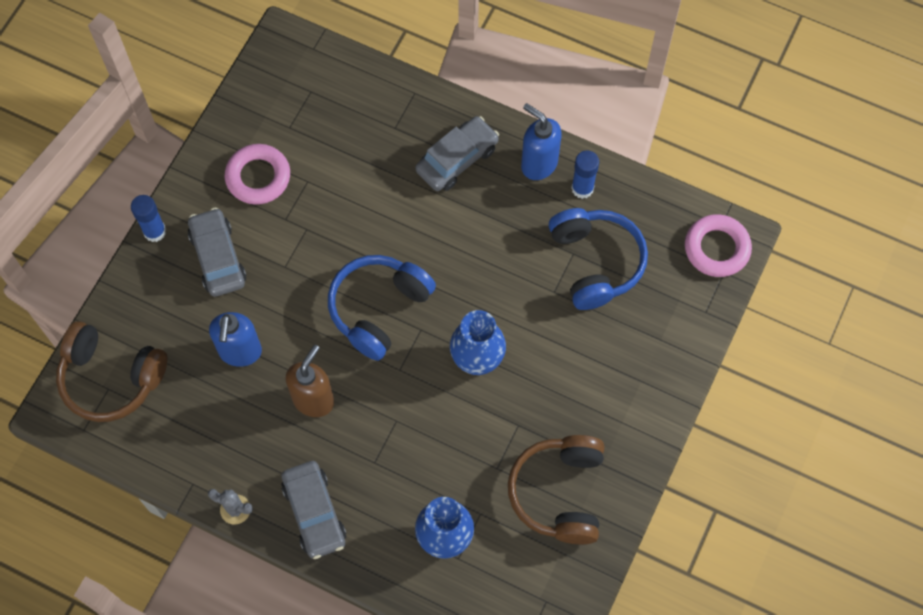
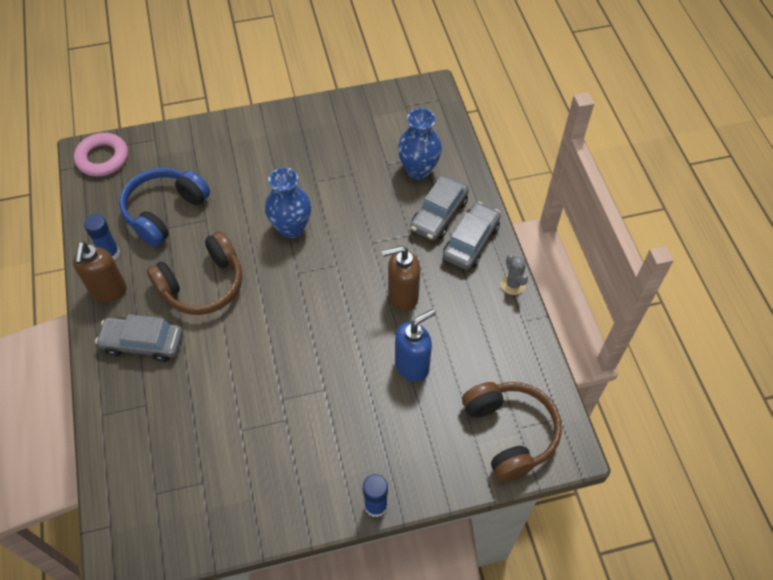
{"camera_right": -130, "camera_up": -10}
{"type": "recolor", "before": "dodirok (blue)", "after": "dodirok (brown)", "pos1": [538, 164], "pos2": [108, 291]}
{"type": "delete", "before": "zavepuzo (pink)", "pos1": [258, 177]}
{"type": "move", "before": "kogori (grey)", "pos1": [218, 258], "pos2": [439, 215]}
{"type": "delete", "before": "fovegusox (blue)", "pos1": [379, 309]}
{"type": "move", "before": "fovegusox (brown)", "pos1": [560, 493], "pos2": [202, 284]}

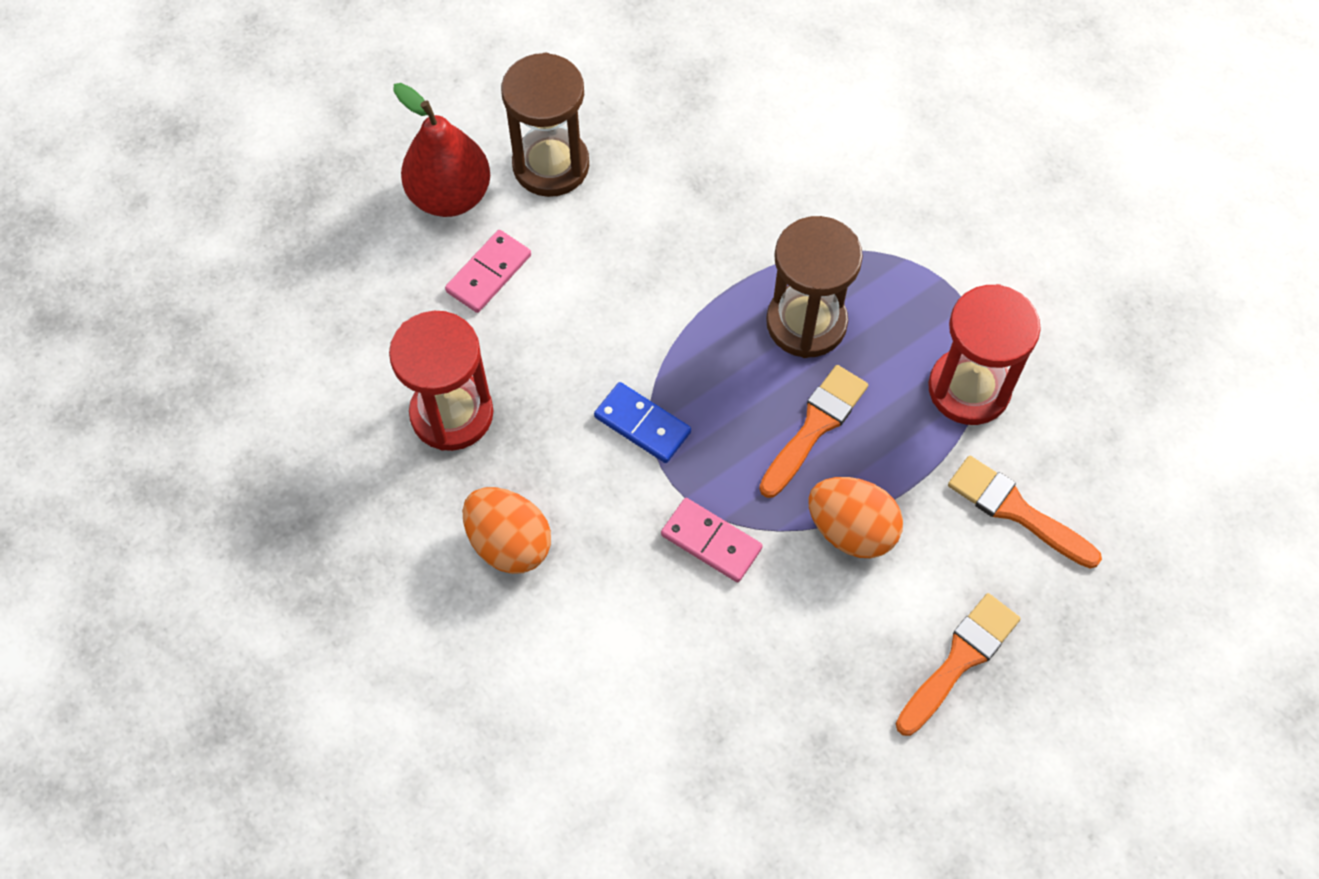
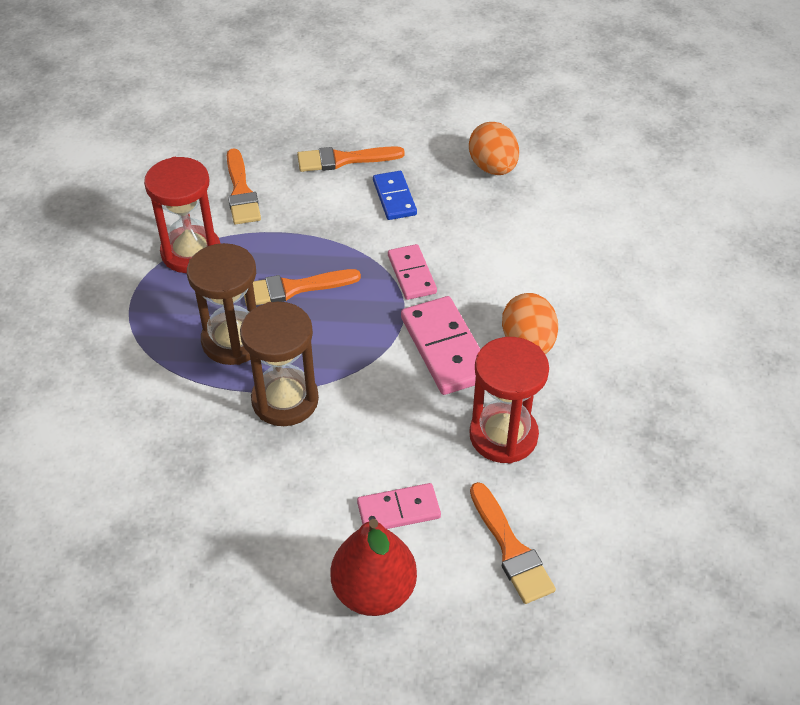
{"camera_right": -140, "camera_up": -15}
{"type": "move", "before": "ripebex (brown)", "pos1": [551, 165], "pos2": [285, 400]}
{"type": "move", "before": "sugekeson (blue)", "pos1": [642, 425], "pos2": [394, 198]}
{"type": "move", "before": "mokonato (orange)", "pos1": [851, 530], "pos2": [493, 167]}
{"type": "insert", "after": "sugekeson (pink)", "pos2": [445, 348]}
{"type": "insert", "after": "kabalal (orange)", "pos2": [511, 549]}

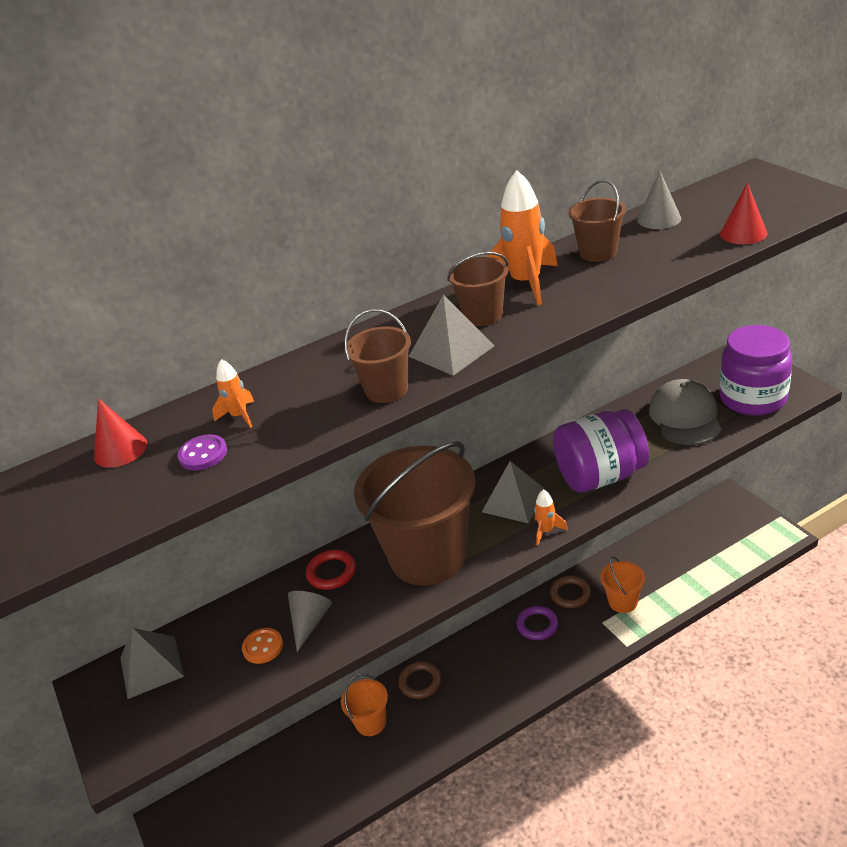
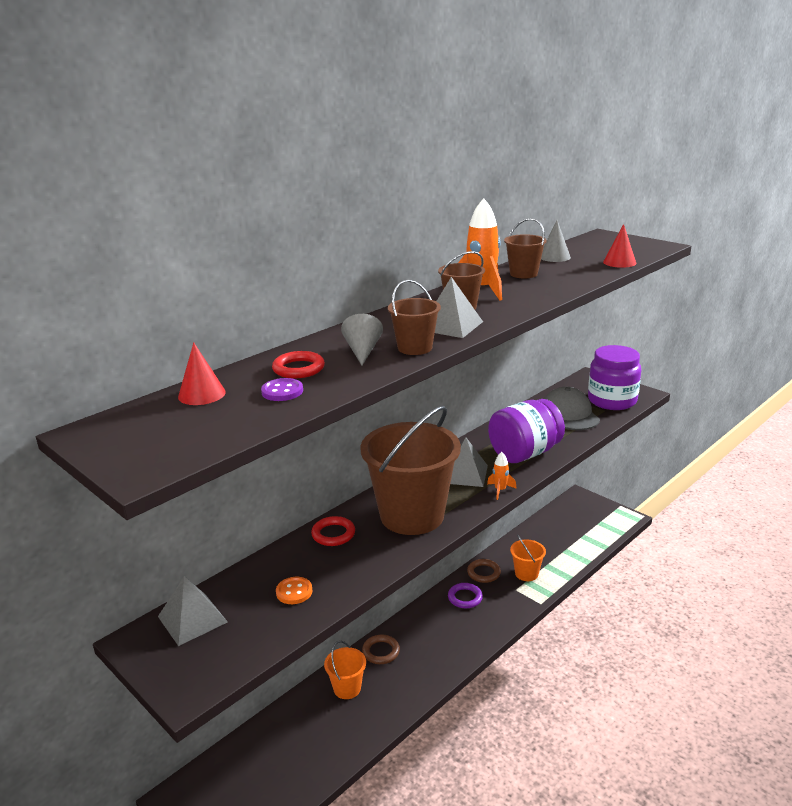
{"camera_right": -20, "camera_up": -10}
{"type": "replace", "before": "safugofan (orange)", "after": "zavepuzo (red)", "pos1": [239, 416], "pos2": [298, 369]}
{"type": "move", "before": "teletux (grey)", "pos1": [309, 622], "pos2": [362, 351]}

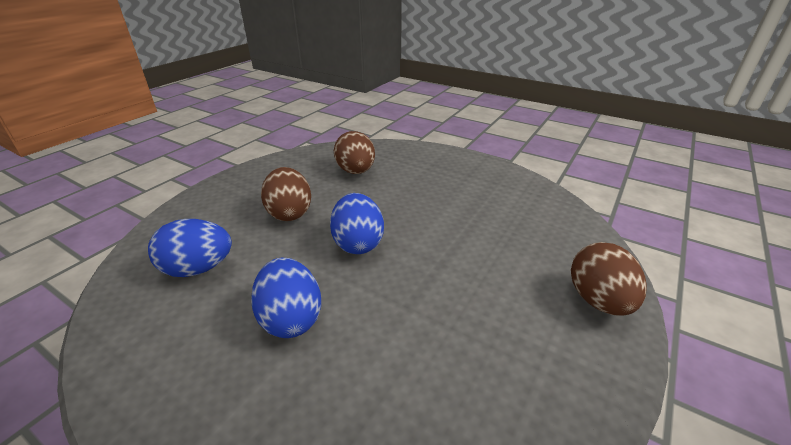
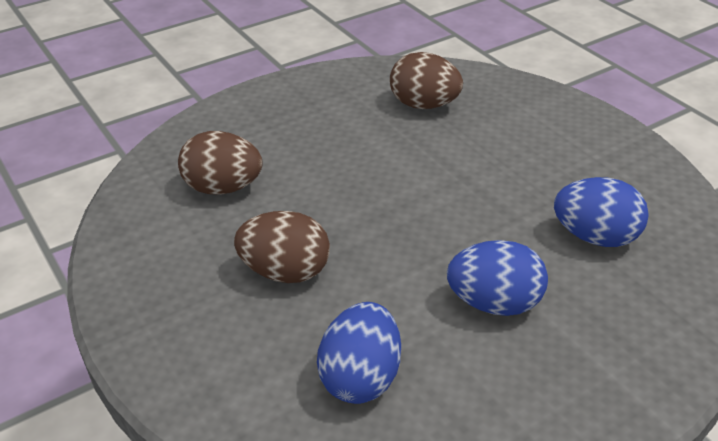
{"camera_right": -65, "camera_up": 5}
{"type": "move", "before": "mokonato (blue)", "pos1": [358, 243], "pos2": [595, 237]}
{"type": "move", "before": "mokonato (brown)", "pos1": [598, 300], "pos2": [424, 105]}

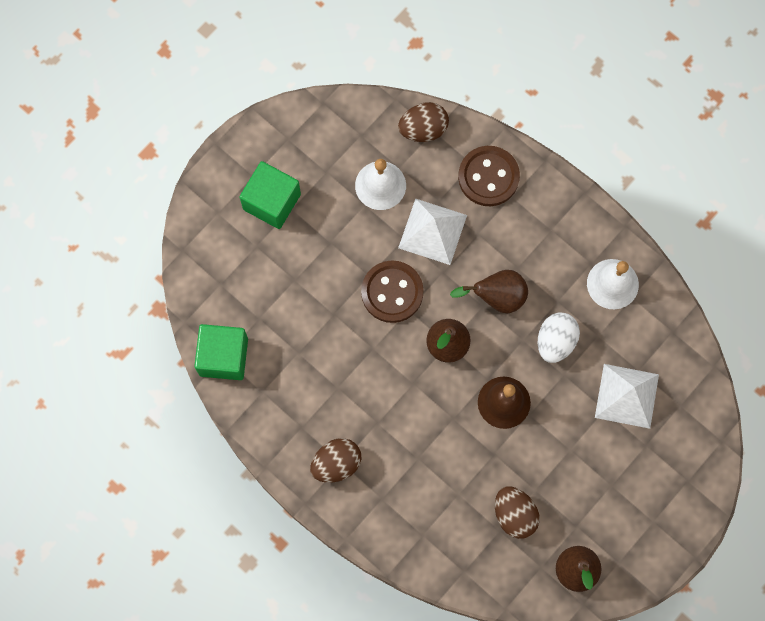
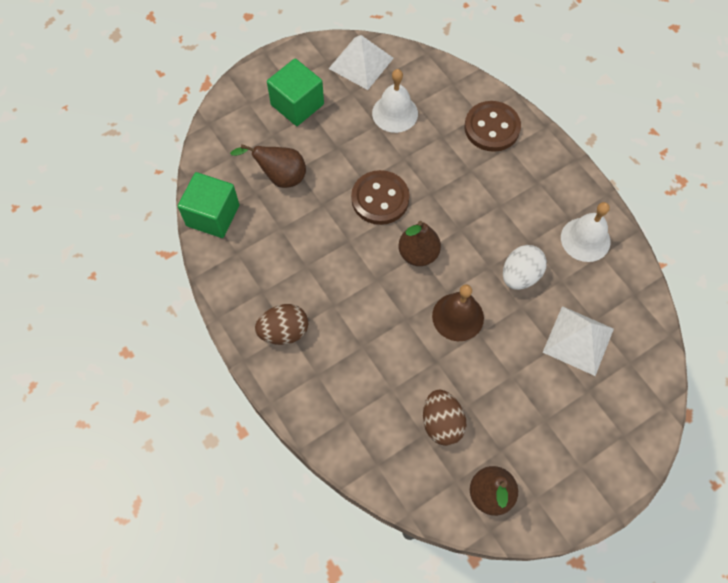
{"camera_right": 15, "camera_up": -10}
{"type": "delete", "before": "mokonato (brown)", "pos1": [423, 129]}
{"type": "move", "before": "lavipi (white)", "pos1": [432, 231], "pos2": [361, 63]}
{"type": "move", "before": "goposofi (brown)", "pos1": [497, 297], "pos2": [280, 177]}

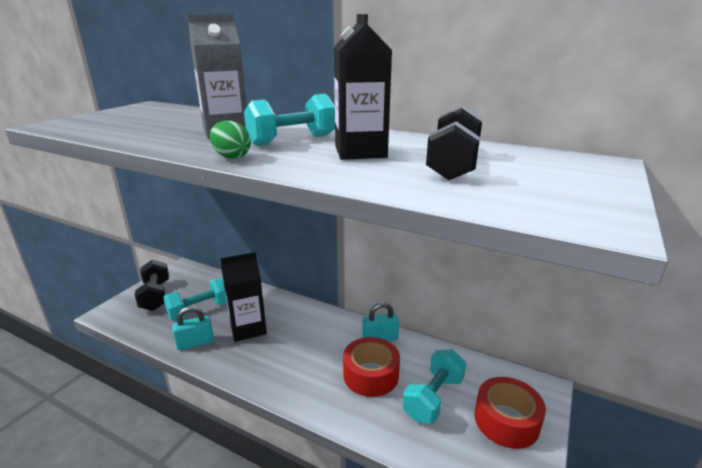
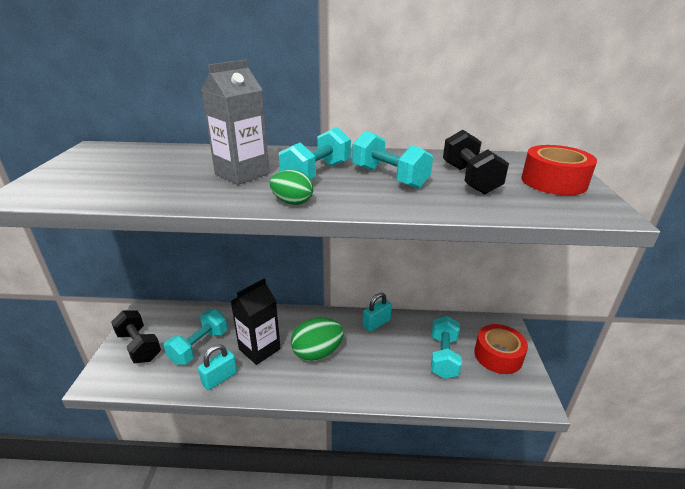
{"camera_right": -25, "camera_up": 5}
{"type": "replace", "before": "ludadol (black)", "after": "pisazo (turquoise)", "pos1": [360, 152], "pos2": [389, 177]}
{"type": "move", "before": "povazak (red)", "pos1": [371, 375], "pos2": [553, 182]}
{"type": "insert", "after": "mokonato (green)", "pos2": [317, 353]}

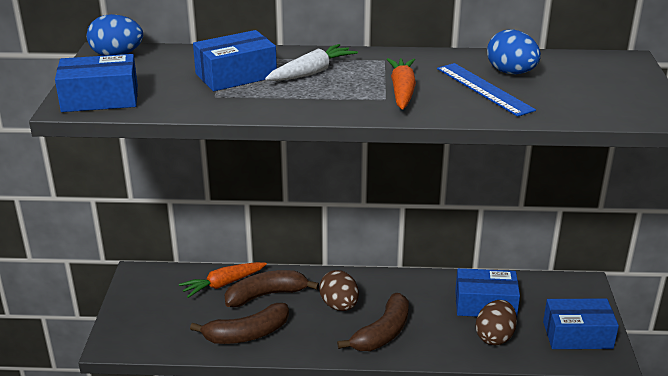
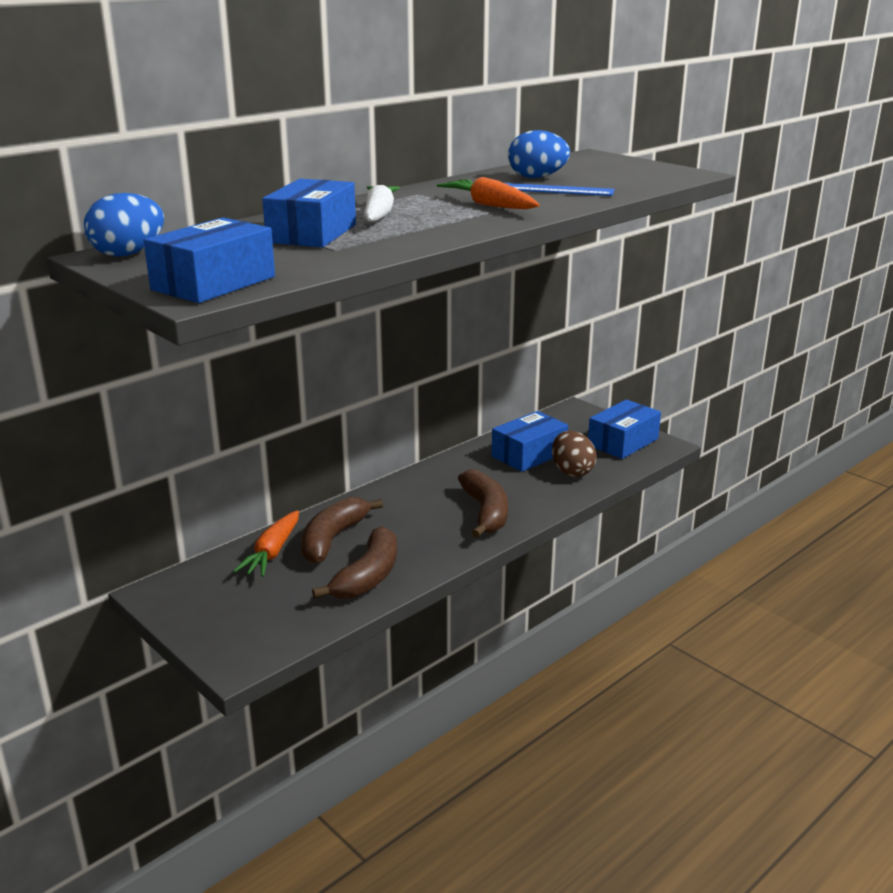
{"camera_right": -45, "camera_up": -5}
{"type": "delete", "before": "mokonato (brown)", "pos1": [339, 305]}

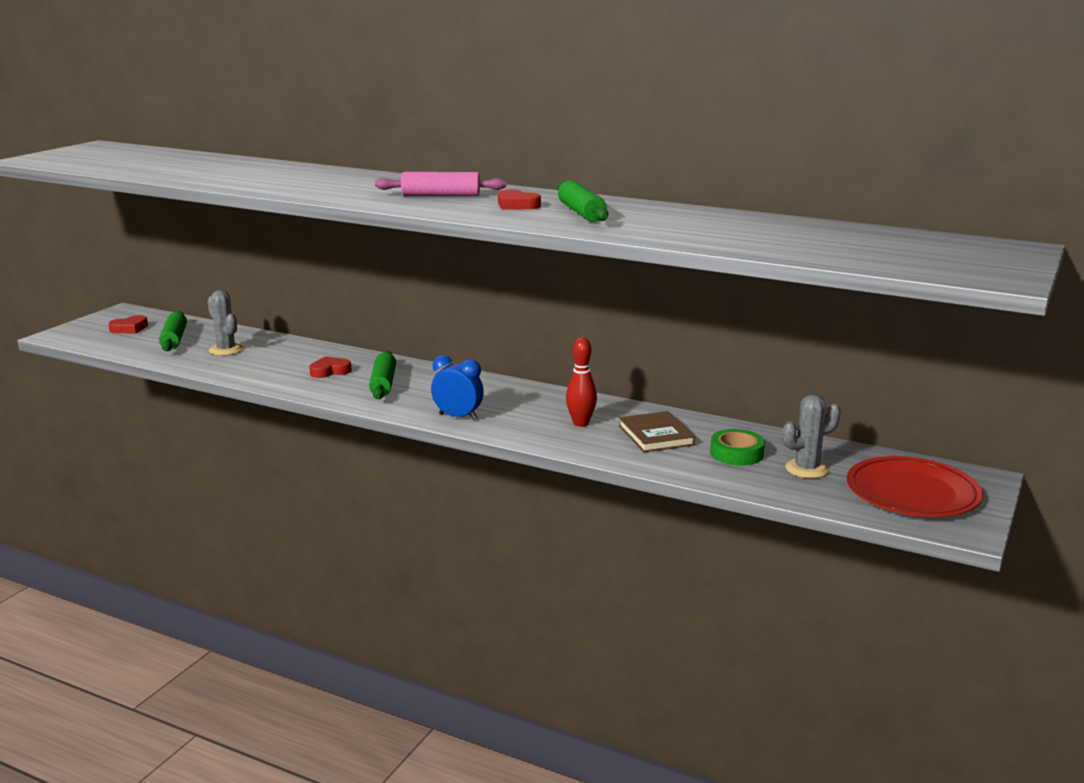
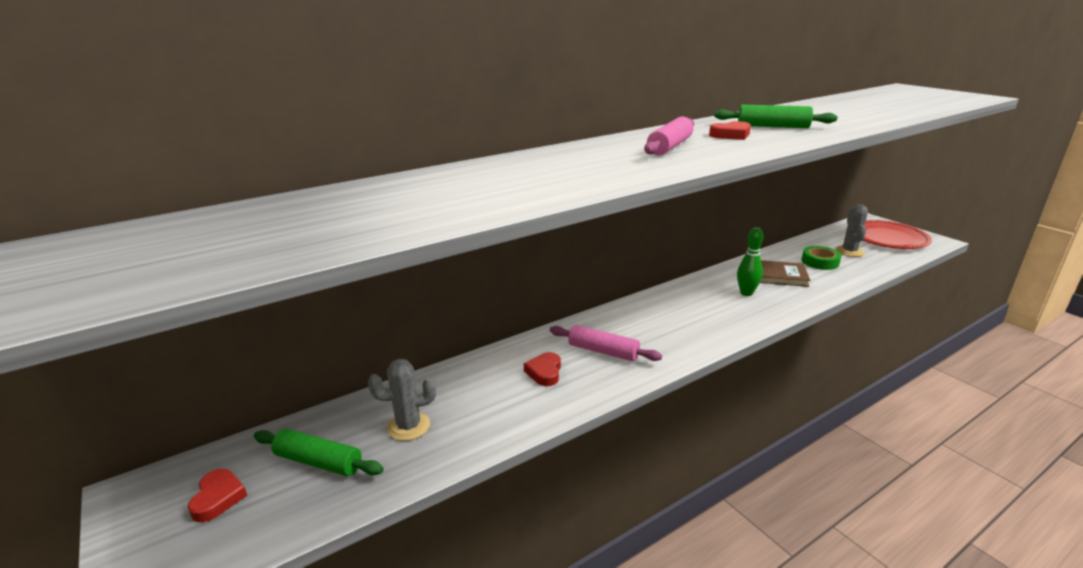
{"camera_right": -60, "camera_up": 5}
{"type": "recolor", "before": "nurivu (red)", "after": "nurivu (green)", "pos1": [581, 423], "pos2": [746, 293]}
{"type": "recolor", "before": "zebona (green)", "after": "zebona (pink)", "pos1": [383, 383], "pos2": [603, 351]}
{"type": "delete", "before": "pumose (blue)", "pos1": [458, 417]}

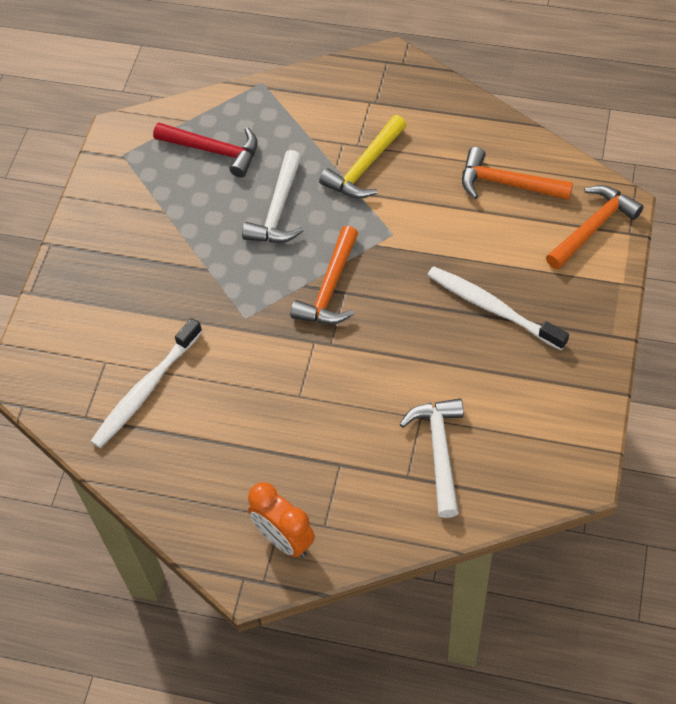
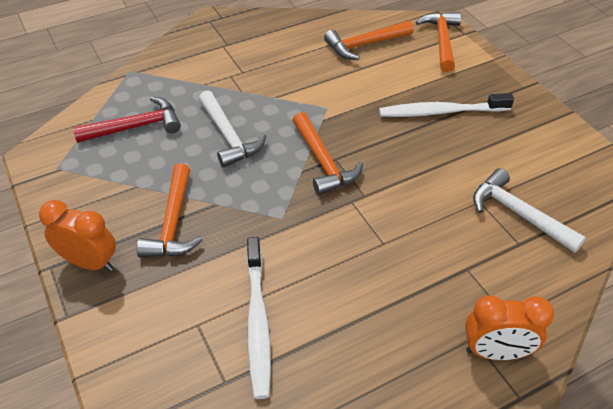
{"camera_right": -45, "camera_up": -10}
{"type": "delete", "before": "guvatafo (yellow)", "pos1": [365, 167]}
{"type": "insert", "after": "guvatafo (orange)", "pos2": [173, 222]}
{"type": "insert", "after": "pumose (orange)", "pos2": [90, 262]}

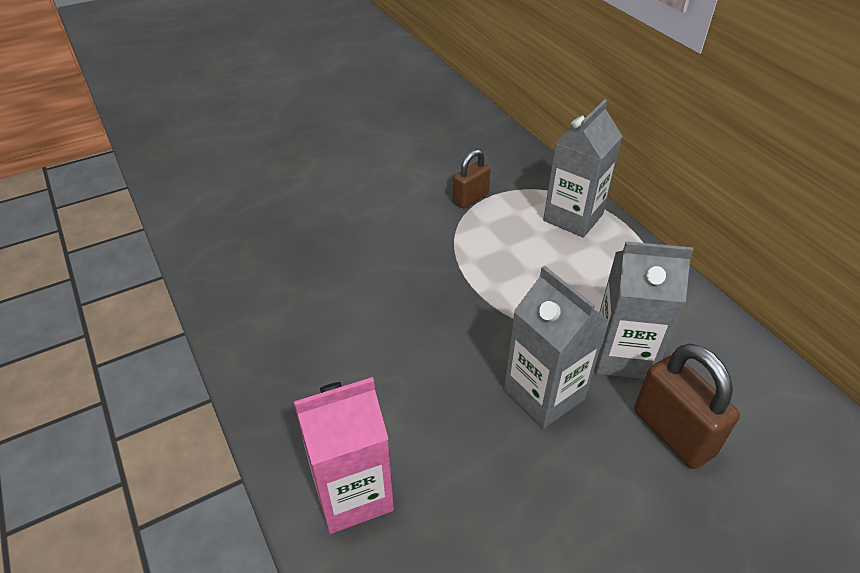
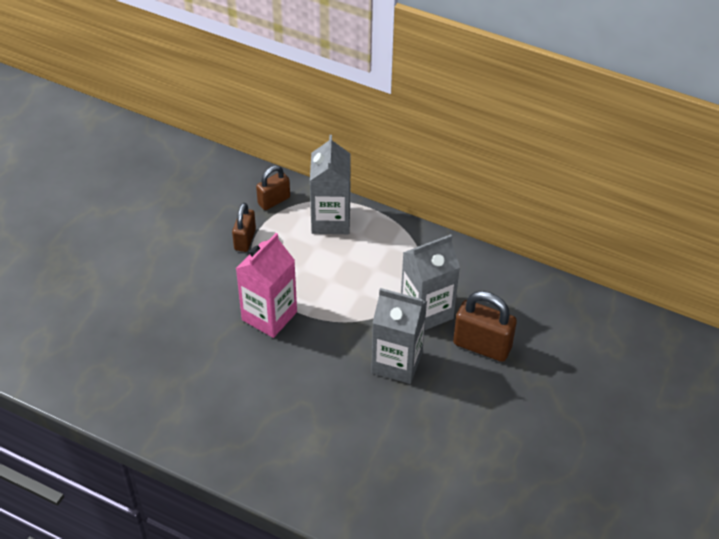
{"camera_right": -35, "camera_up": 5}
{"type": "move", "before": "ludadol (pink)", "pos1": [352, 493], "pos2": [269, 316]}
{"type": "insert", "after": "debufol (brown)", "pos2": [274, 200]}

